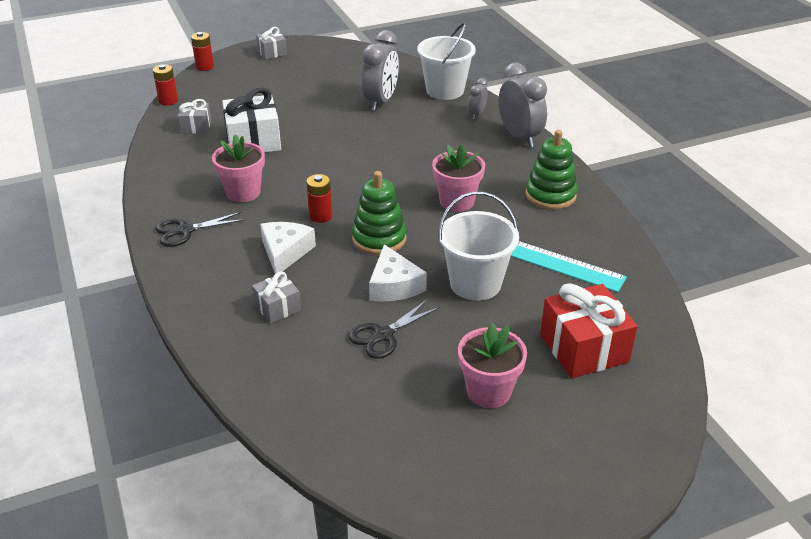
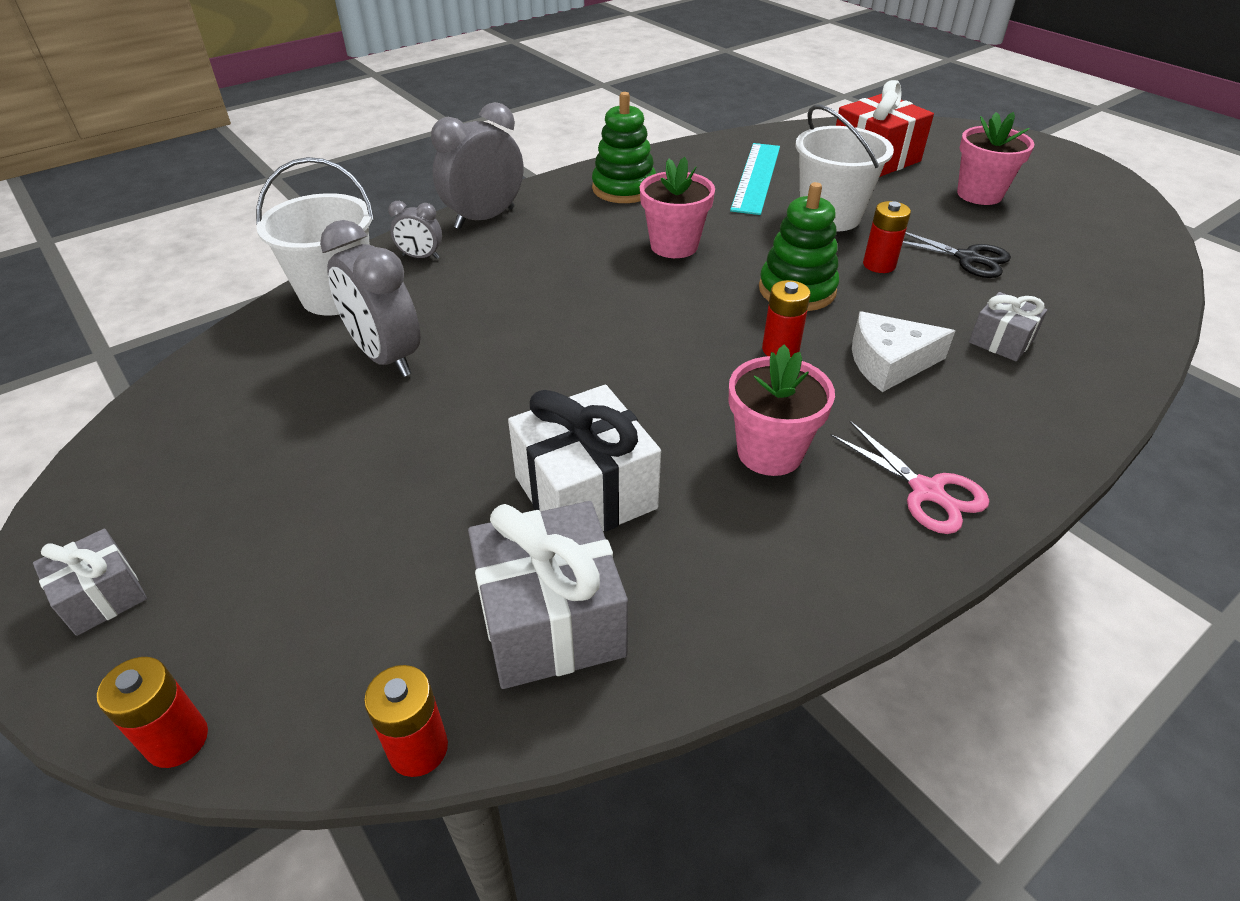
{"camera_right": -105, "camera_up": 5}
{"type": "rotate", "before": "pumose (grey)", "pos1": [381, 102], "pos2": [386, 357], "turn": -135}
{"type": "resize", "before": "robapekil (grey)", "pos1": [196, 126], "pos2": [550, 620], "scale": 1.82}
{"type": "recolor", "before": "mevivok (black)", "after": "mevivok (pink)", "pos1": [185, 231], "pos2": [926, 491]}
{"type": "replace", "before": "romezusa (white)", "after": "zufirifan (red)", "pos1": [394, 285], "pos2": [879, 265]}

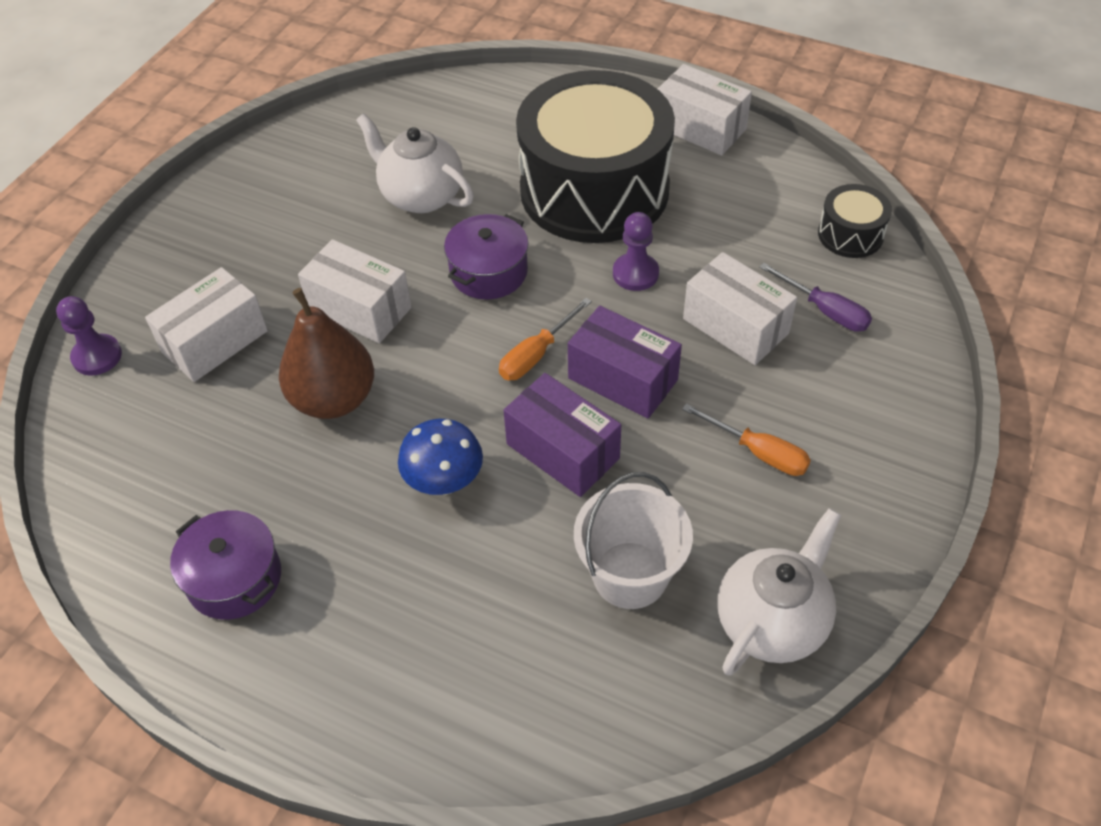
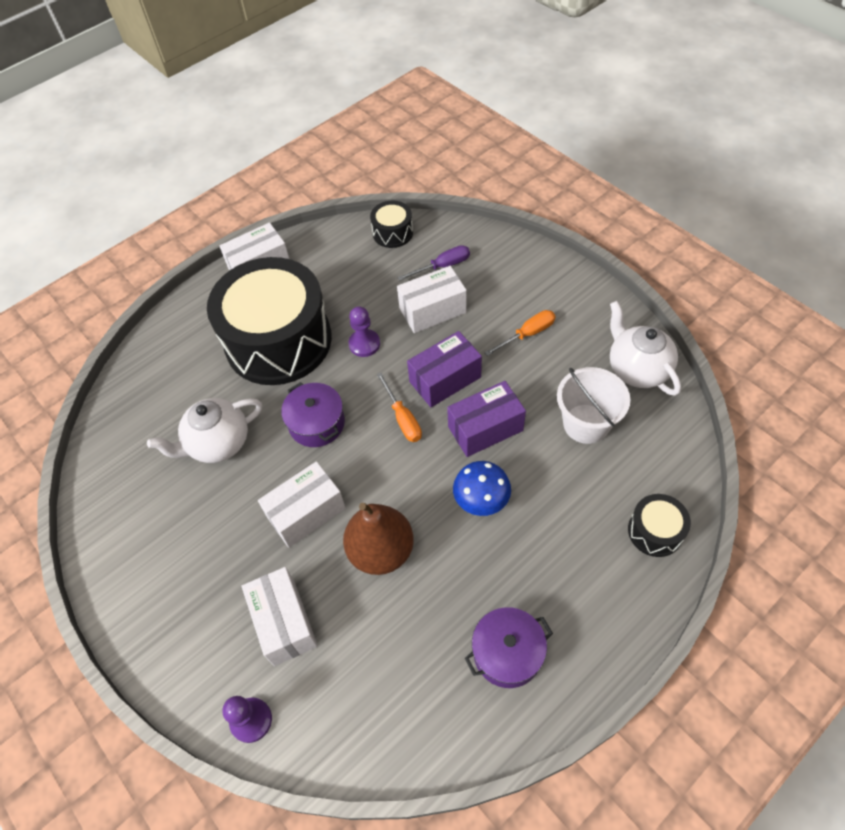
{"camera_right": -65, "camera_up": 5}
{"type": "insert", "after": "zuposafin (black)", "pos2": [655, 531]}

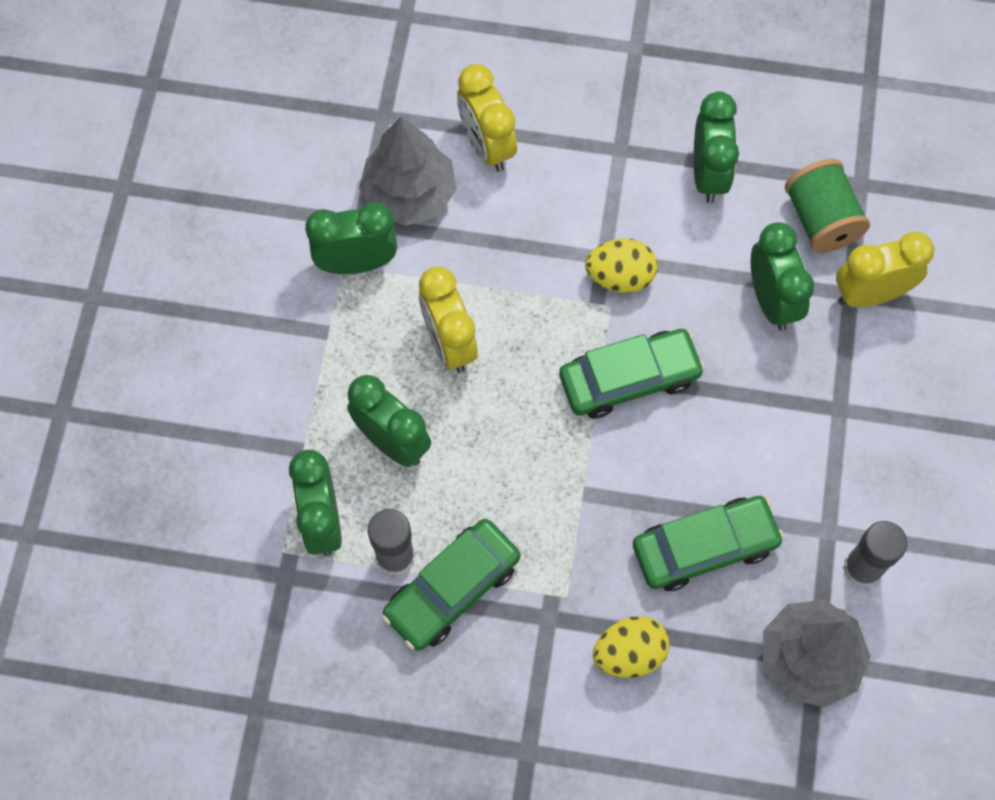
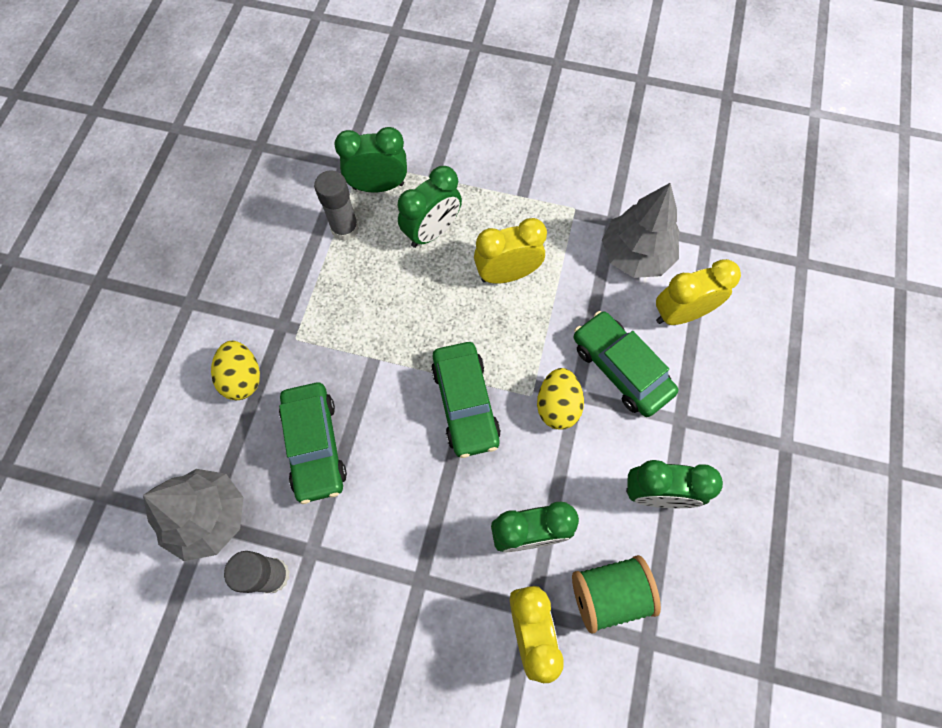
{"camera_right": 95, "camera_up": 0}
{"type": "delete", "before": "pumose (green)", "pos1": [357, 263]}
{"type": "move", "before": "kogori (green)", "pos1": [452, 589], "pos2": [621, 368]}

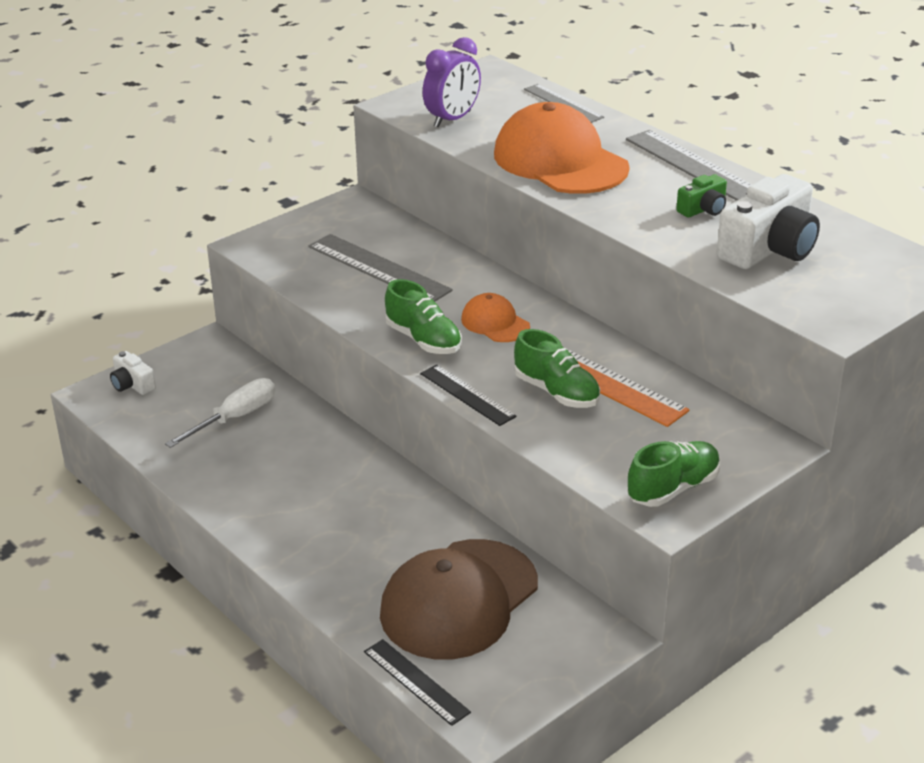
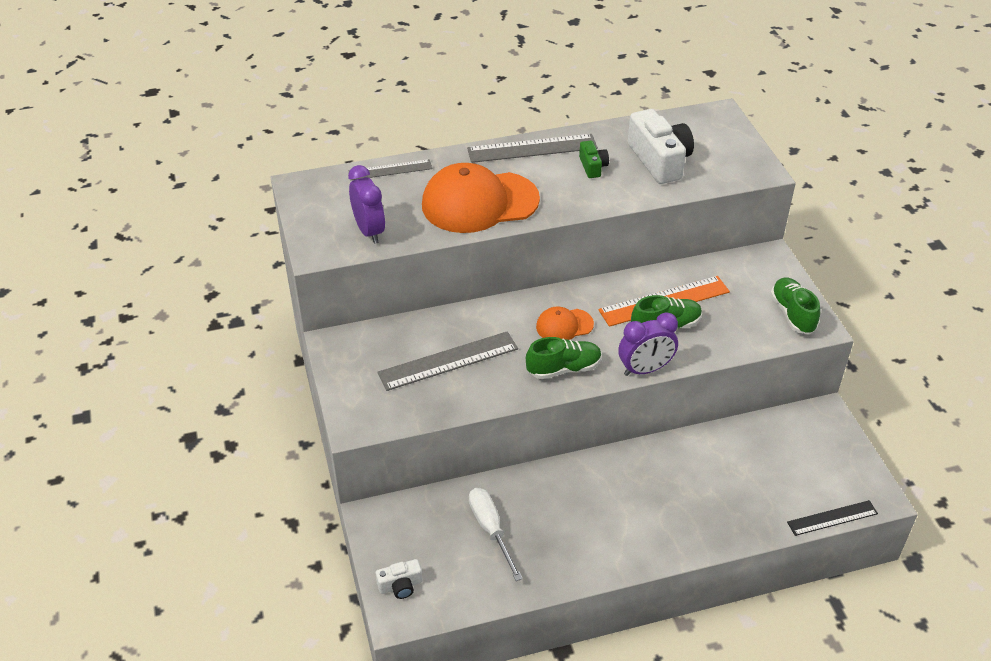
{"camera_right": -65, "camera_up": 10}
{"type": "replace", "before": "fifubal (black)", "after": "pumose (purple)", "pos1": [467, 395], "pos2": [645, 369]}
{"type": "delete", "before": "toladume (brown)", "pos1": [459, 599]}

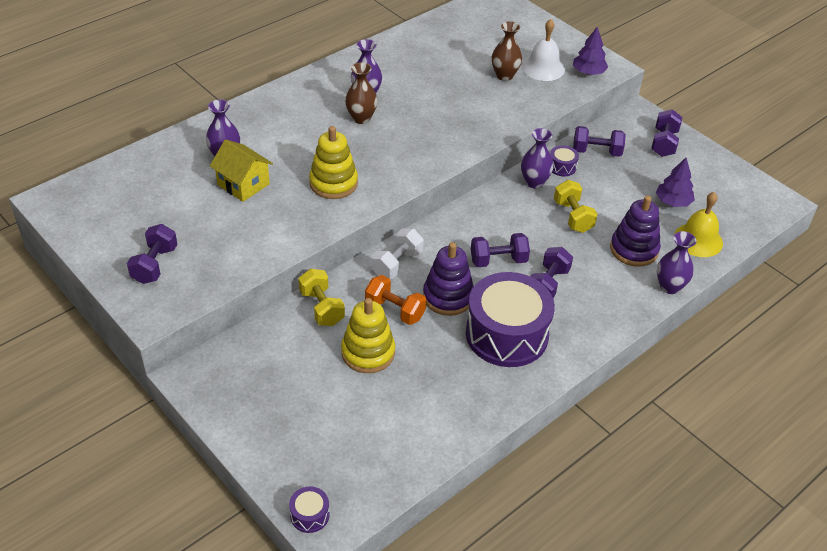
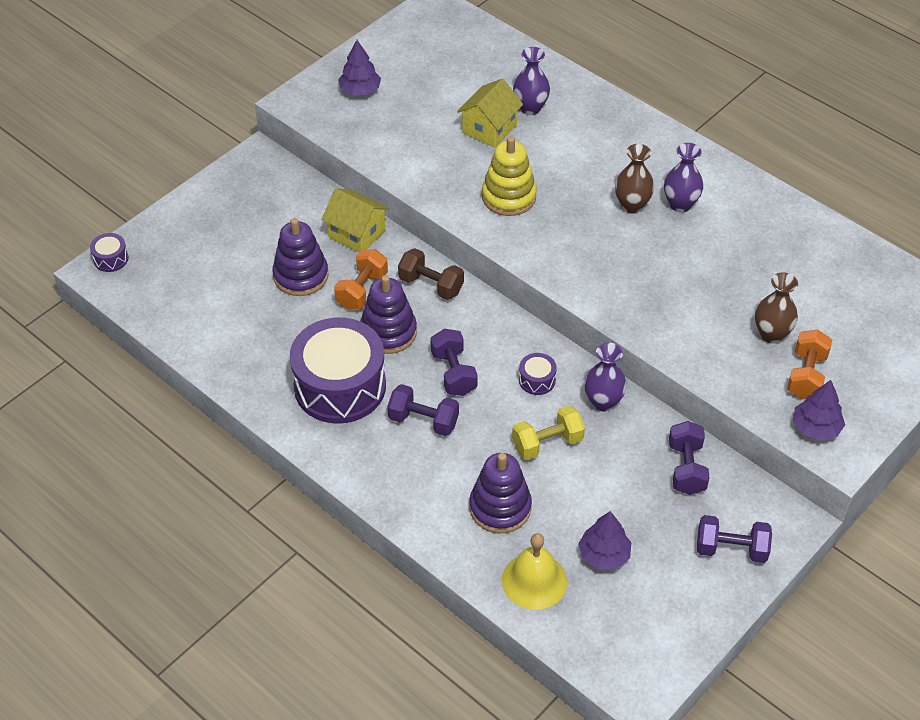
{"camera_right": 85, "camera_up": 5}
{"type": "replace", "before": "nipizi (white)", "after": "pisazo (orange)", "pos1": [543, 68], "pos2": [806, 375]}
{"type": "move", "before": "zuposafin (purple)", "pos1": [562, 167], "pos2": [537, 380]}
{"type": "replace", "before": "pisazo (purple)", "after": "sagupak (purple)", "pos1": [155, 265], "pos2": [360, 90]}
{"type": "recolor", "before": "pisazo (white)", "after": "pisazo (brown)", "pos1": [397, 264], "pos2": [431, 285]}
{"type": "delete", "before": "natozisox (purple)", "pos1": [669, 287]}
{"type": "replace", "before": "pisazo (yellow)", "after": "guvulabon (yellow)", "pos1": [321, 308], "pos2": [356, 233]}
{"type": "recolor", "before": "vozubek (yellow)", "after": "vozubek (purple)", "pos1": [368, 352], "pos2": [301, 276]}

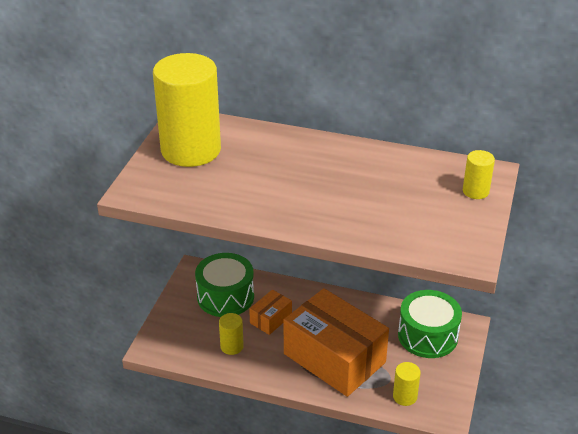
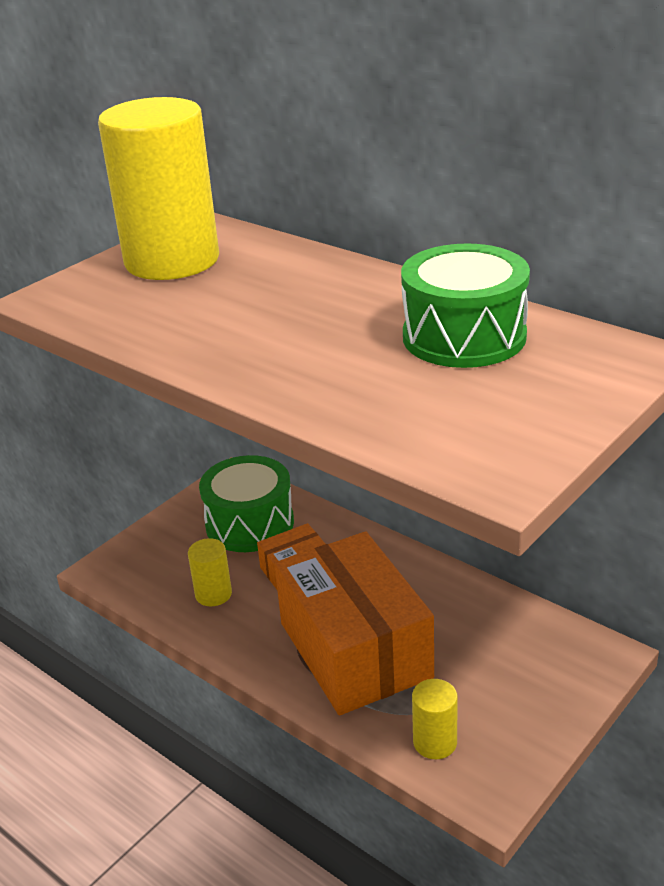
{"camera_right": 25, "camera_up": -5}
{"type": "delete", "before": "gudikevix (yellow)", "pos1": [475, 191]}
{"type": "move", "before": "zuposafin (green)", "pos1": [427, 336], "pos2": [464, 336]}

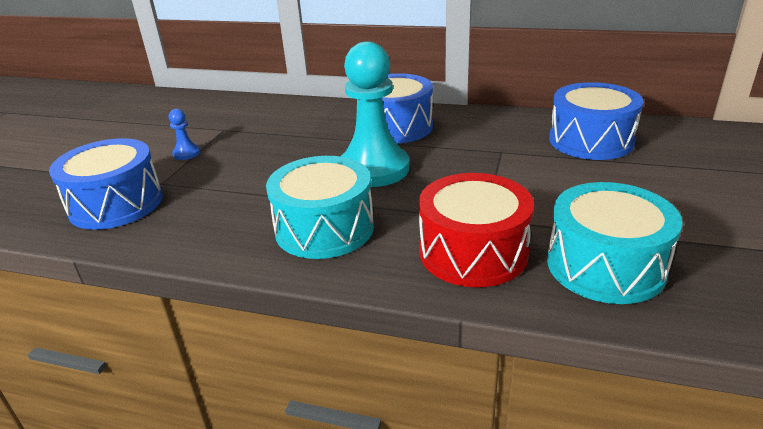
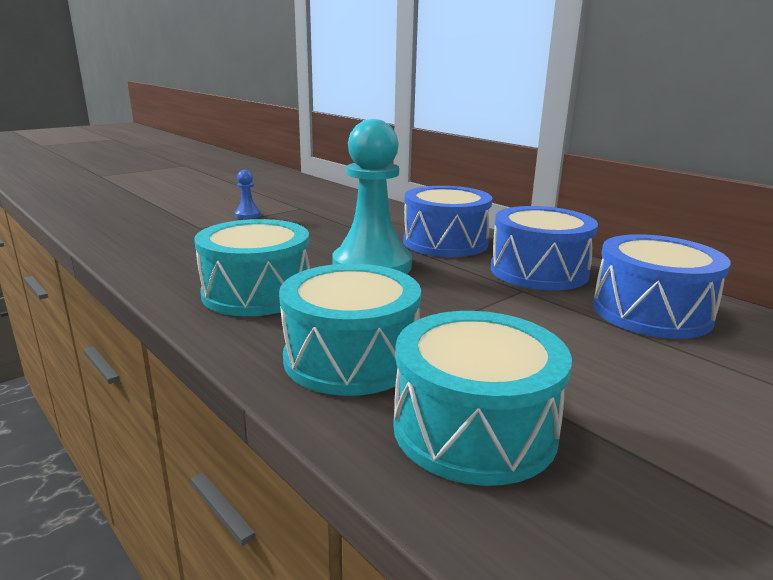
{"camera_right": 30, "camera_up": -10}
{"type": "move", "before": "zuposafin (blue)", "pos1": [116, 204], "pos2": [538, 271]}
{"type": "recolor", "before": "zuposafin (red)", "after": "zuposafin (turquoise)", "pos1": [473, 252], "pos2": [351, 358]}

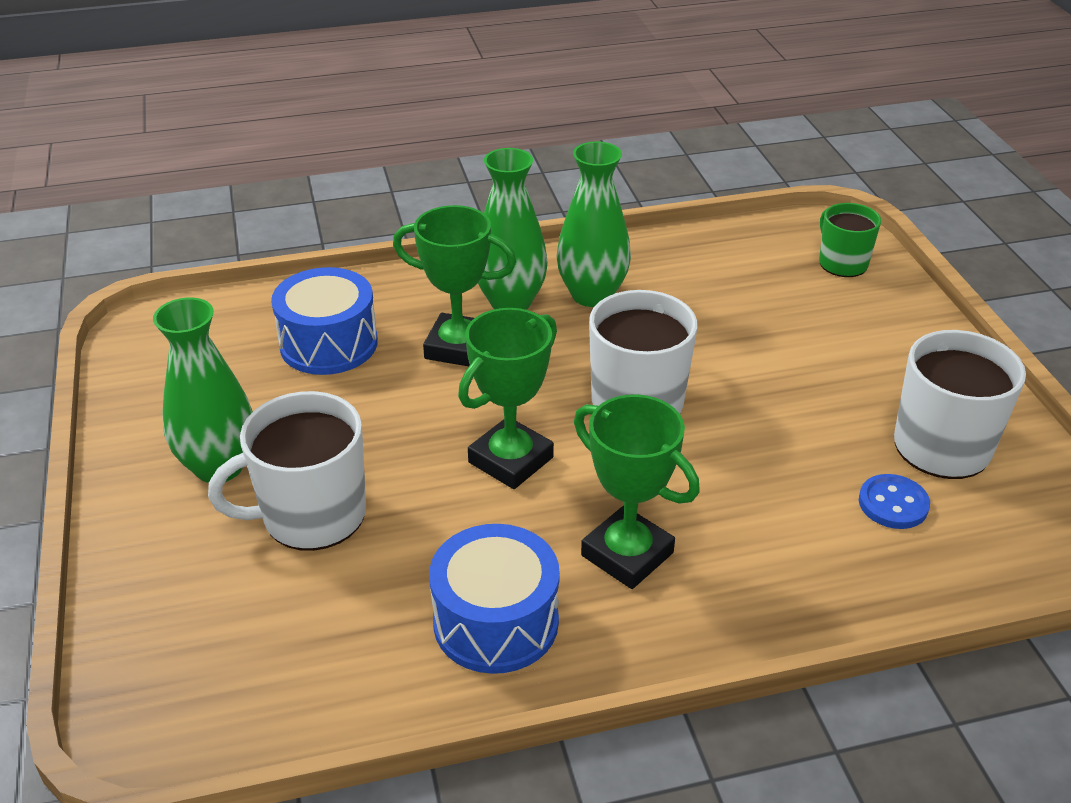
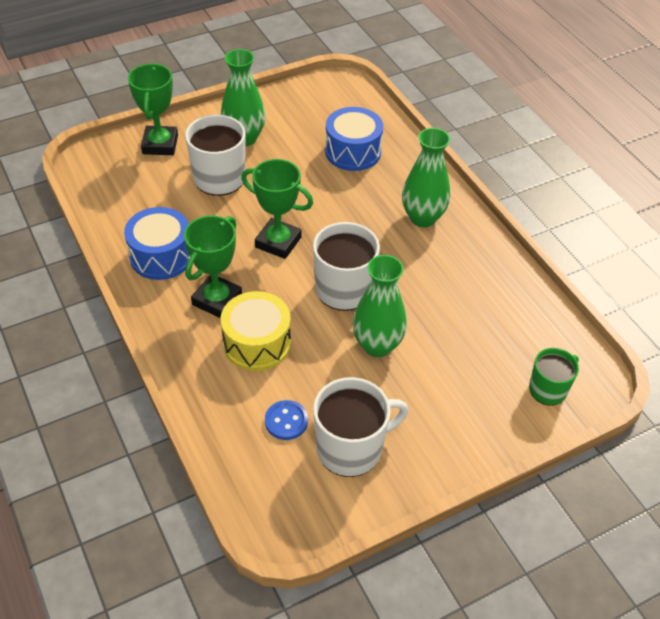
{"camera_right": 75, "camera_up": 10}
{"type": "move", "before": "natozisox (green)", "pos1": [592, 295], "pos2": [377, 345]}
{"type": "move", "before": "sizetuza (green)", "pos1": [458, 347], "pos2": [160, 144]}
{"type": "insert", "after": "zuposafin (yellow)", "pos2": [257, 343]}

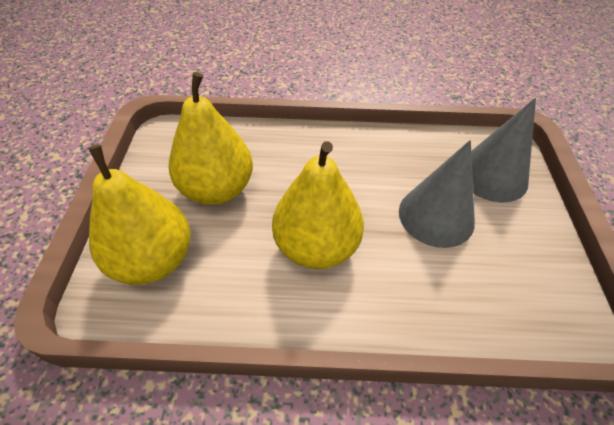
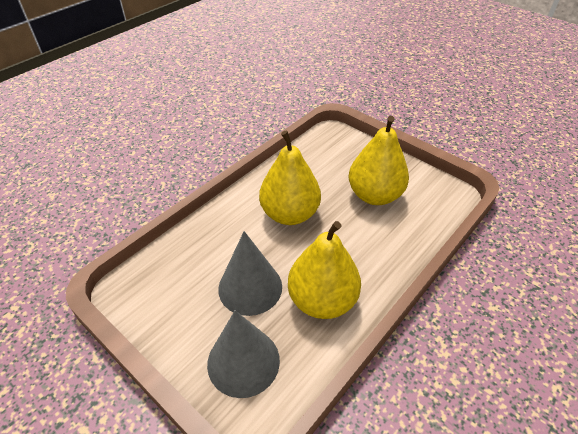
{"camera_right": 130, "camera_up": -5}
{"type": "move", "before": "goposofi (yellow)", "pos1": [153, 259], "pos2": [322, 300]}

